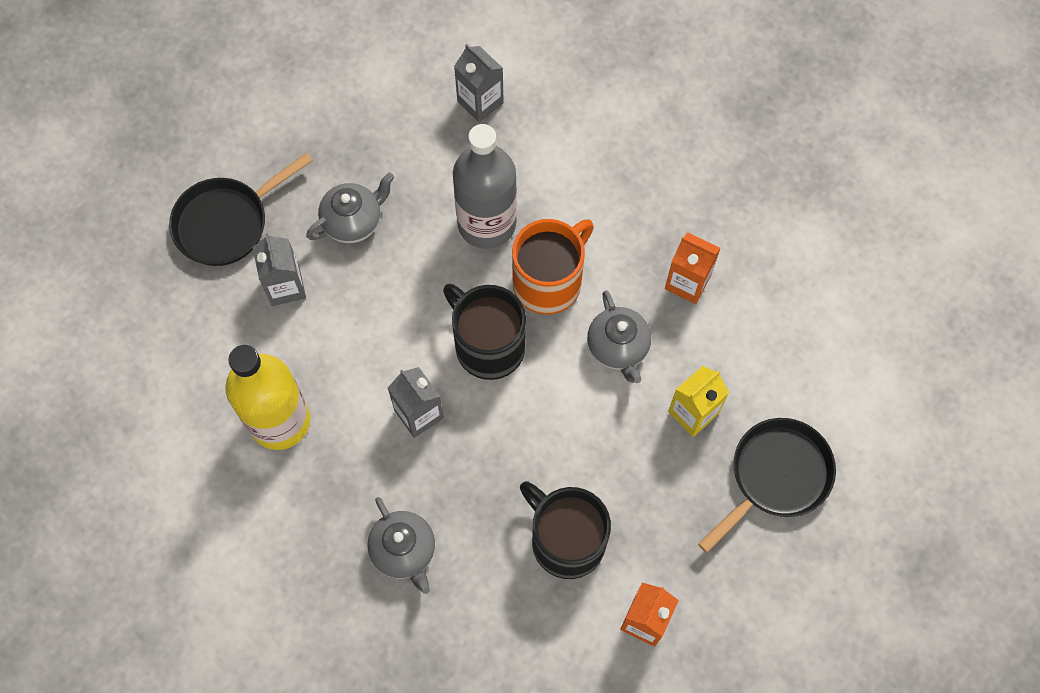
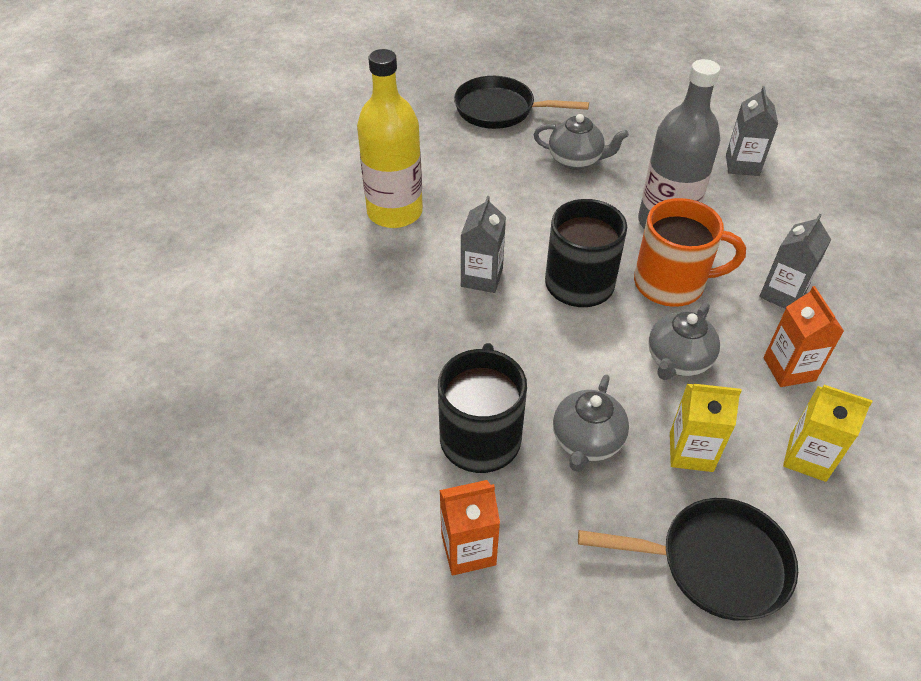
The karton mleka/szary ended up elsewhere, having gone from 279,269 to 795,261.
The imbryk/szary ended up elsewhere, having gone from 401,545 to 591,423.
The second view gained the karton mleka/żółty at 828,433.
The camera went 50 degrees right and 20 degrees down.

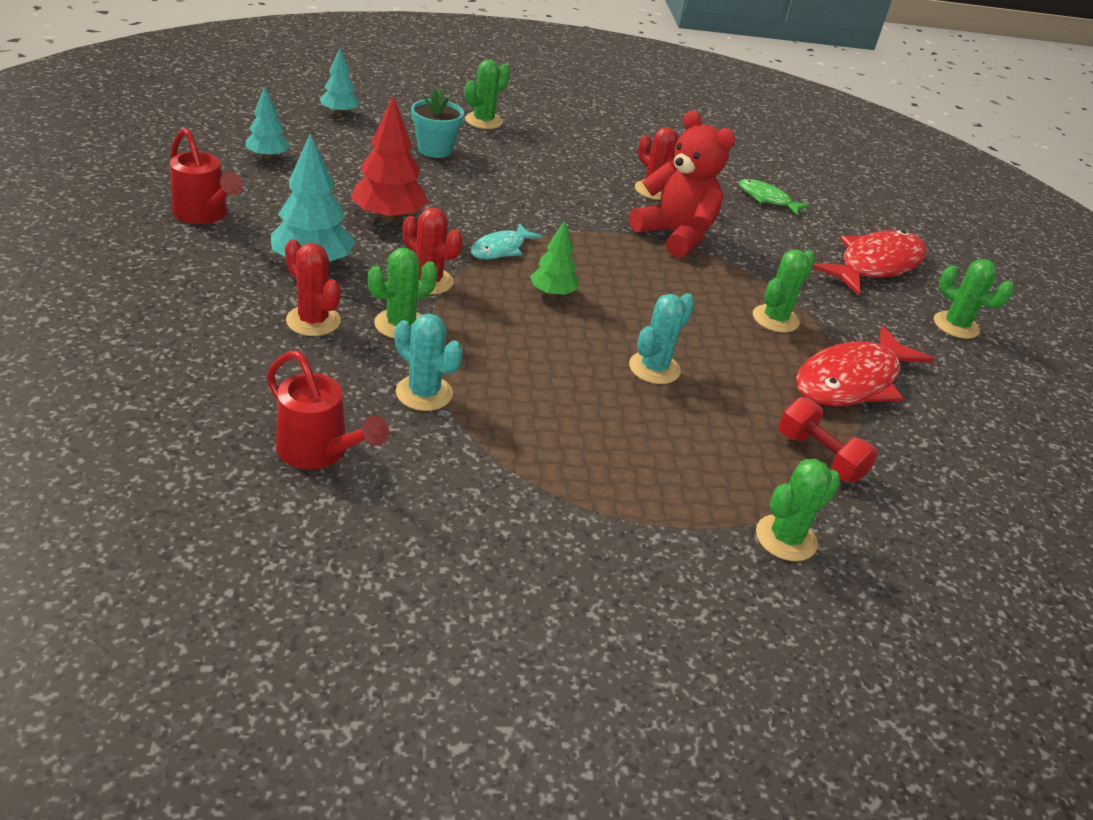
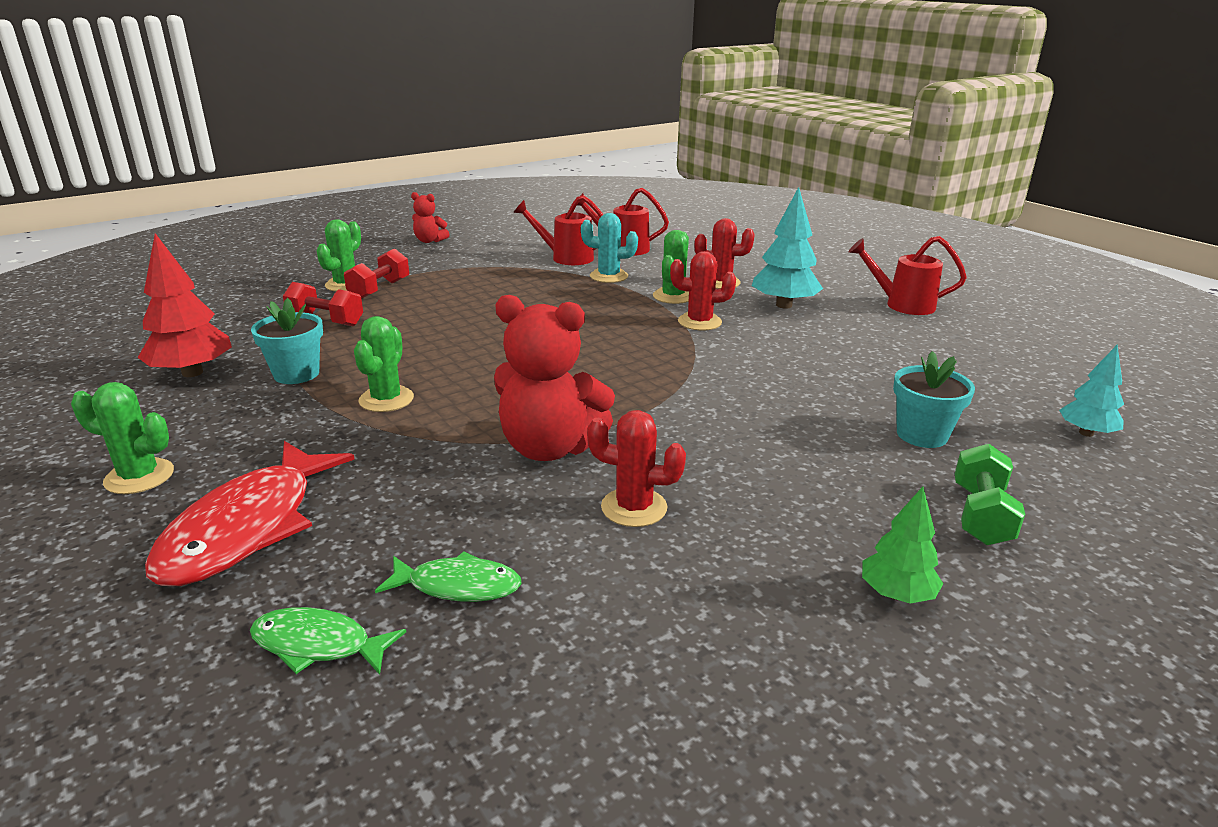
The second view lost the drzewko/turkusowy at 268,122.
The drzewko/czerwony ended up elsewhere, having gone from 389,158 to 184,305.
Where the kaktus/zielony stood at 487,94, the hantel/zielony came to stand at 990,494.
The second view lost the ryba/turkusowy at 507,241.
The drzewko/zielony ended up elsewhere, having gone from 554,259 to 902,545.
The second view lost the kaktus/turkusowy at 662,338.
Where the ryba/czerwony stood at 865,366, the doniczka/turkusowy came to stand at 287,341.
The second view gained the ryba/zielony at 328,641.
The second view gained the hantel/czerwony at 376,274.
The second view gained the miś/czerwony at 430,217.
The second view gained the konewka/czerwony at 558,230.
The camera went 155 degrees right and 10 degrees down.

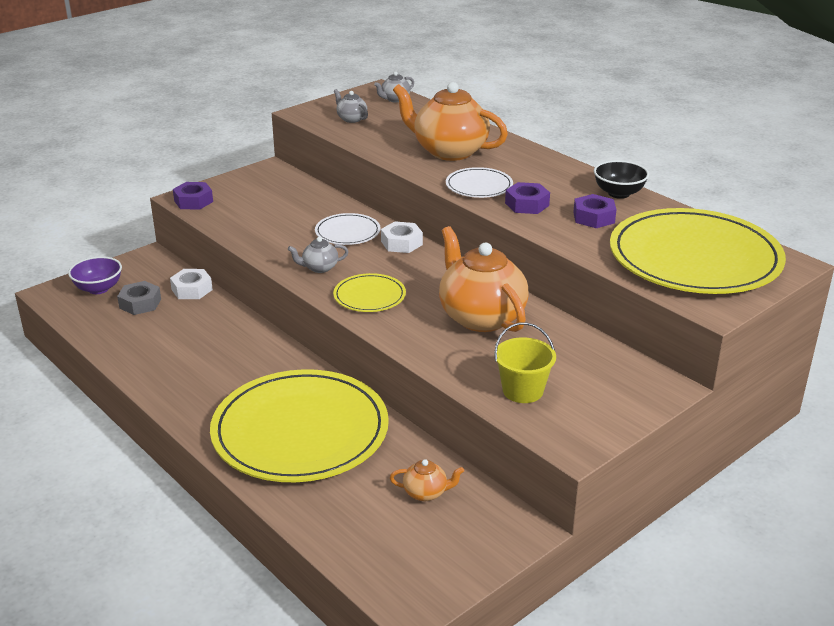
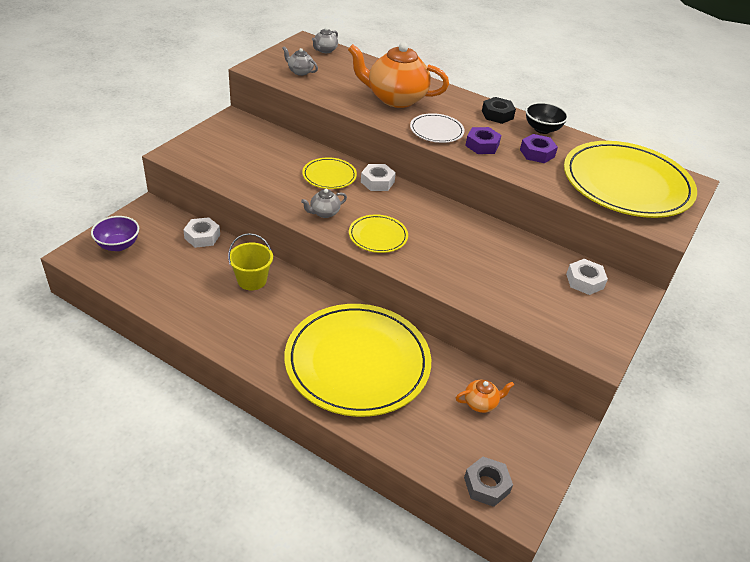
The nakrętka/szary ended up elsewhere, having gone from 139,298 to 488,482.
The second view lost the nakrętka/fioletowy at 193,196.
What was the talerz/biały at 348,229 turned into the talerz/żółty at 329,173.
The second view lost the imbryk/pomarańczowy at 484,279.
The wiadro/żółty ended up elsewhere, having gone from 525,362 to 250,261.
The second view gained the nakrętka/czarny at 499,110.
The second view gained the nakrętka/biały at 587,277.
The camera went 20 degrees left and 10 degrees up.

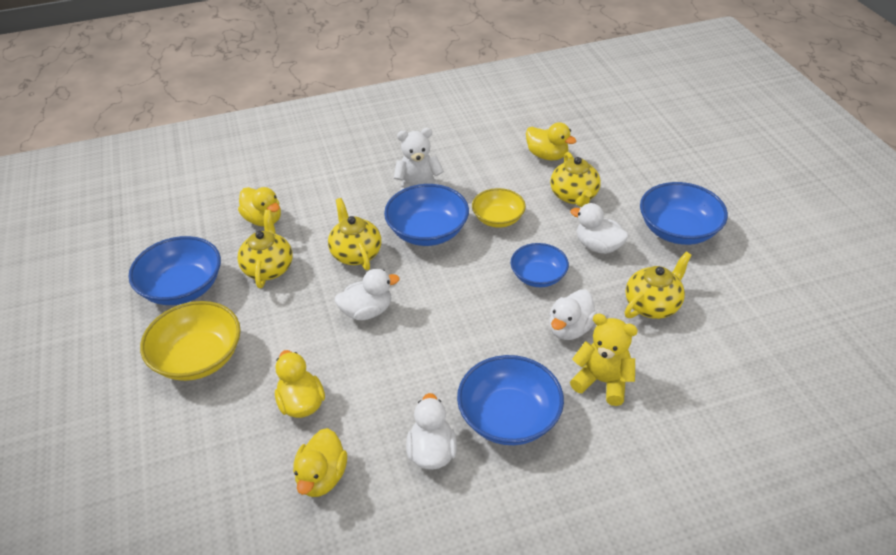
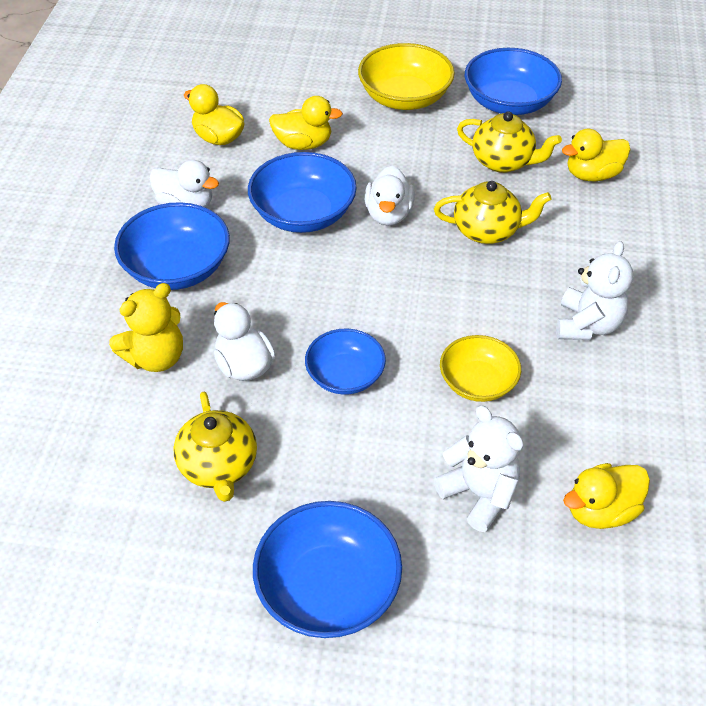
The miska/niebieski ended up elsewhere, having gone from 426,215 to 302,192.
Where the imbryk/żółty stood at 575,179, the miś/biały came to stand at 479,468.
The second view lost the kaczka/biały at 599,228.
The camera went 115 degrees right and 5 degrees up.

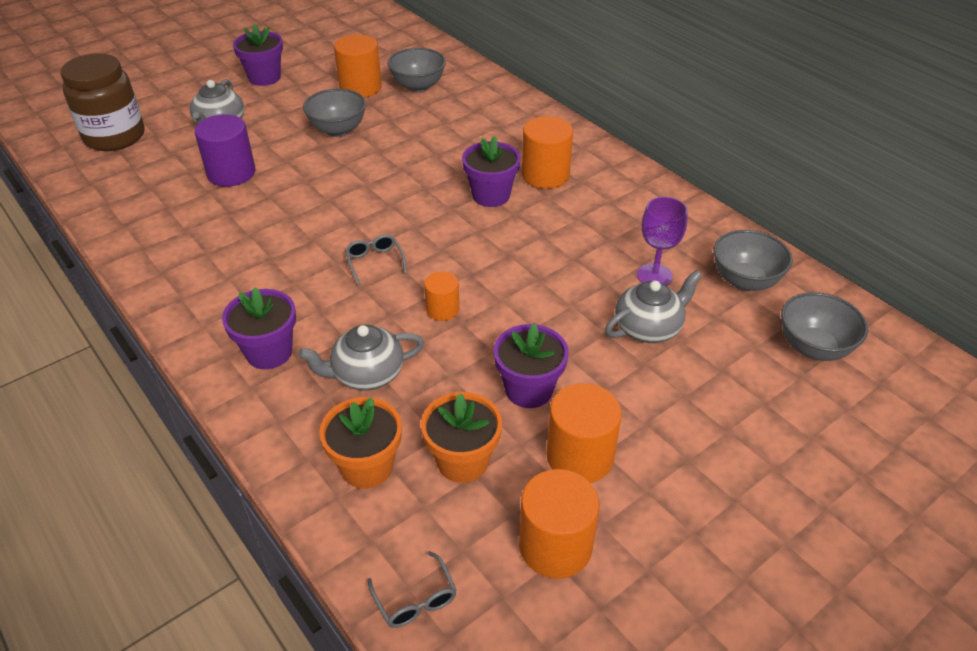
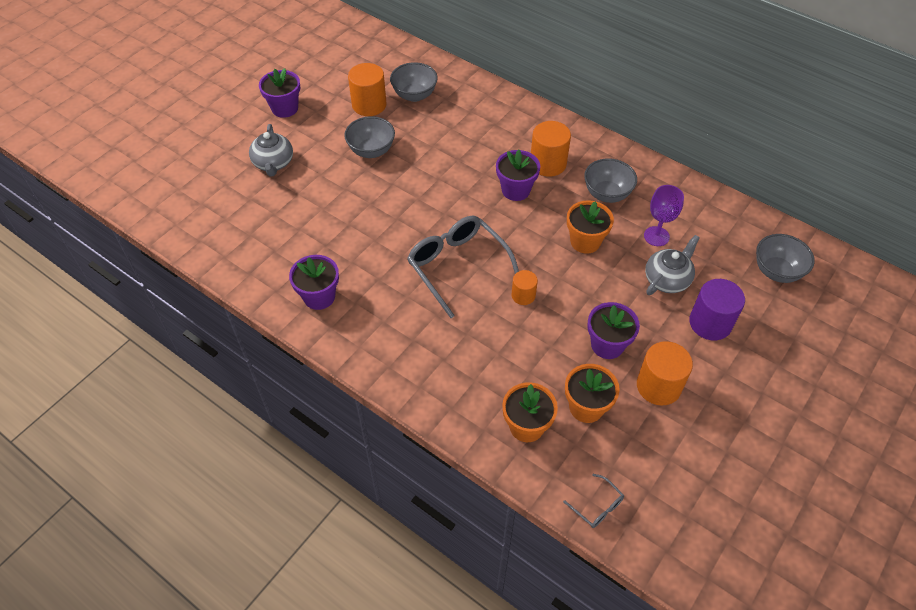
The second view lost the słoik/brązowy at 103,102.
The walec/fioletowy ended up elsewhere, having gone from 225,150 to 717,309.
The doniczka/fioletowy ended up elsewhere, having gone from 259,328 to 314,282.
The second view lost the imbryk/szary at 361,358.
The size of the okulary/szary at 376,259 changed by a factor of 2.28.
The second view lost the walec/pomarańczowy at 559,524.
The miska/szary ended up elsewhere, having gone from 753,260 to 610,180.
The second view gained the doniczka/pomarańczowy at 590,227.
The camera went 15 degrees left and 10 degrees up.

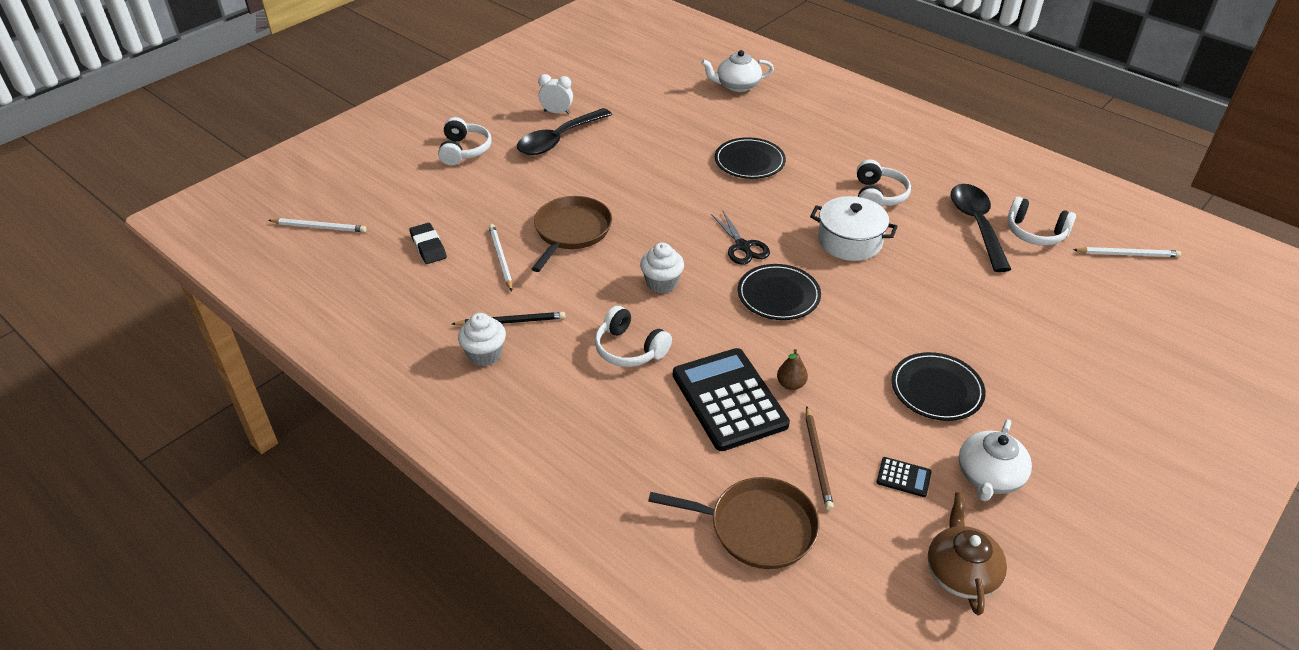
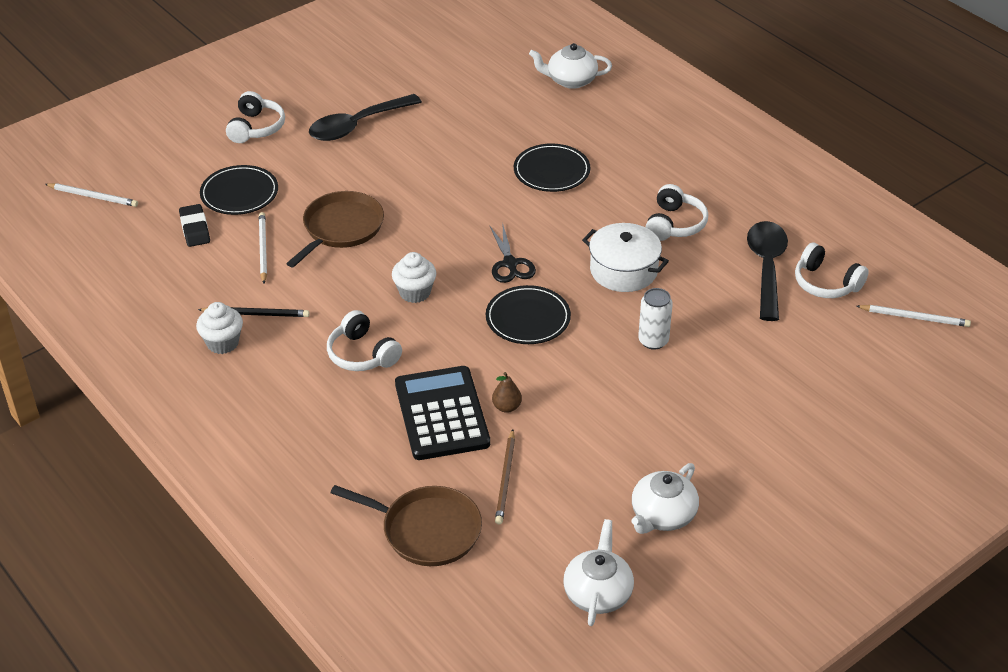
The second view lost the budzik/biały at 555,94.
The second view lost the kalkulator/czarny at 904,477.
The talerz/czarny ended up elsewhere, having gone from 939,386 to 239,190.
What was the imbryk/brązowy at 967,554 turned into the imbryk/biały at 598,572.
The second view gained the puszka/biały at 655,319.
The camera went 10 degrees right and 0 degrees up.

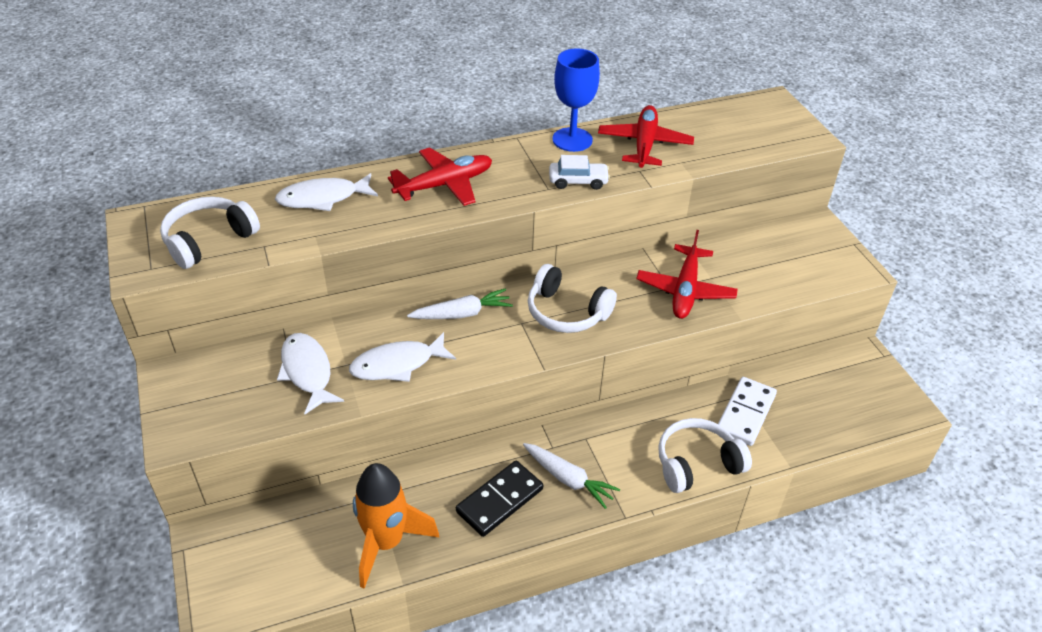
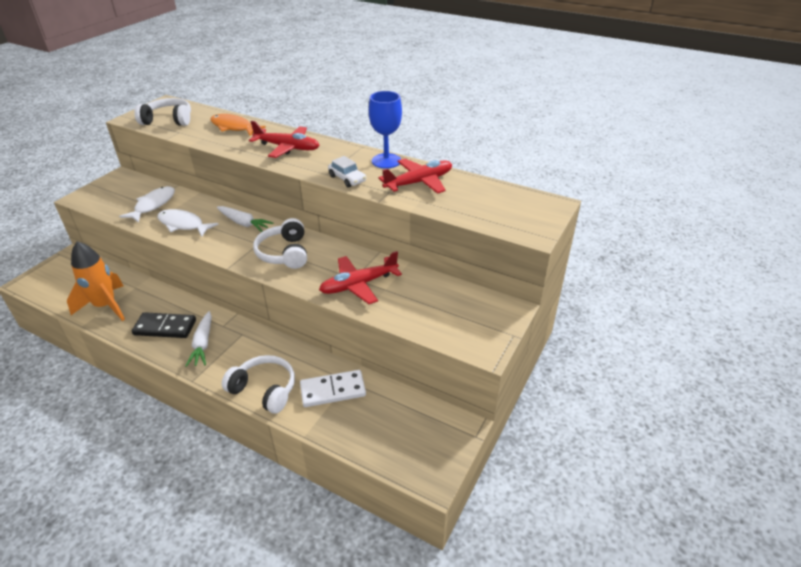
What was the ryba/biały at 326,192 turned into the ryba/pomarańczowy at 238,125.
The camera went 50 degrees right and 5 degrees down.

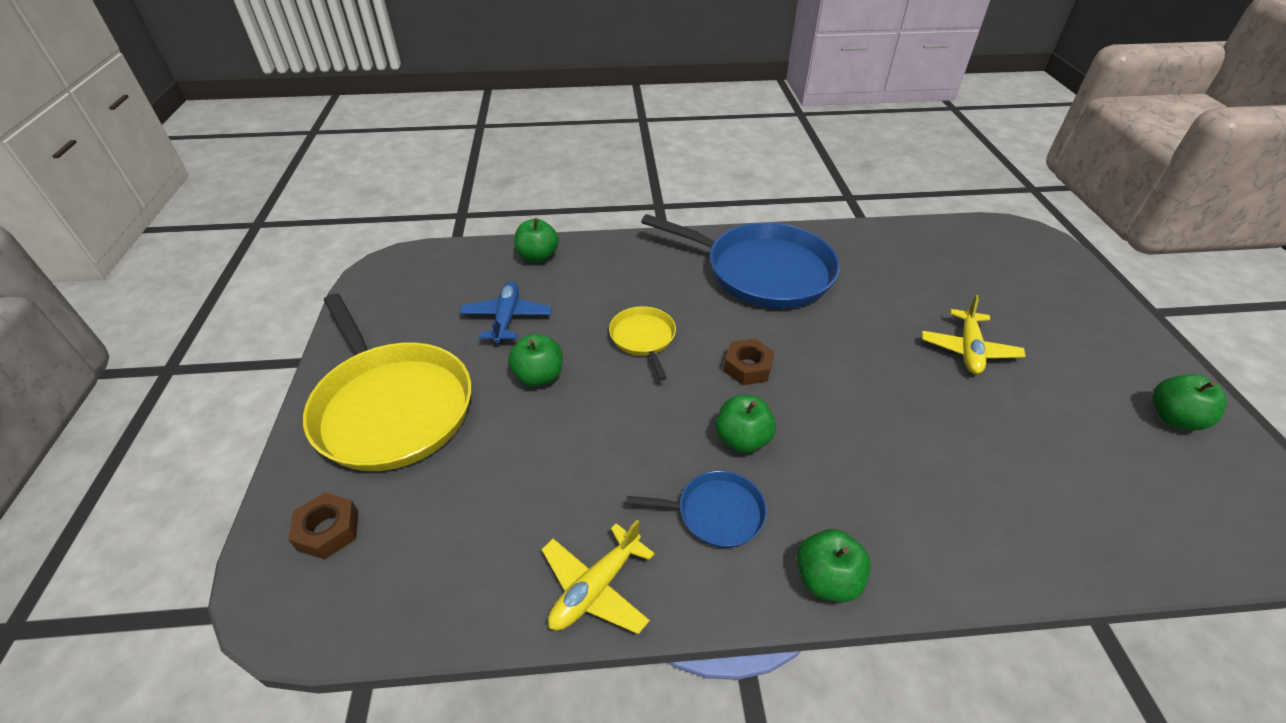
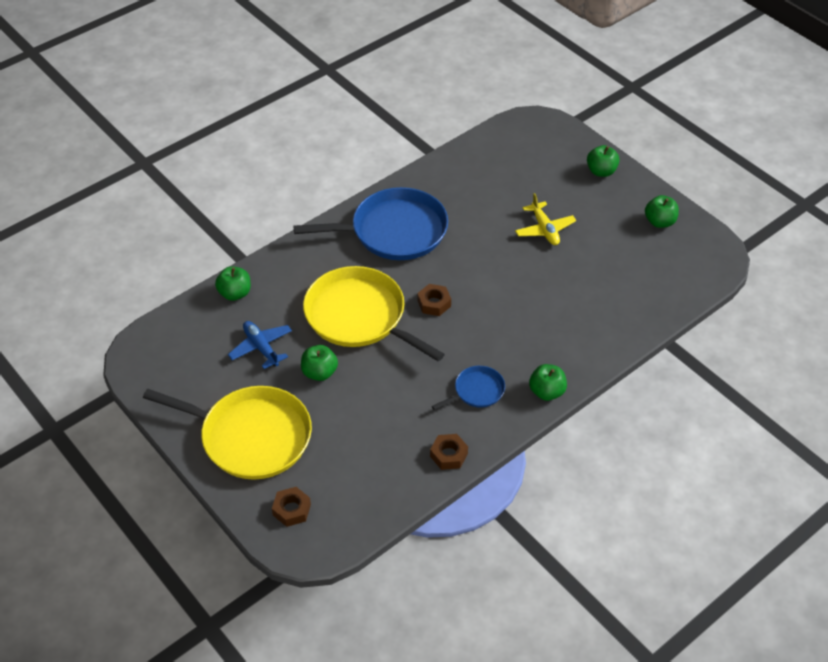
Where the samolot/żółty stood at 598,577, the nakrętka/brązowy came to stand at 449,452.
The size of the patelnia/żółty at 642,343 changed by a factor of 2.11.
The jabłko/zielony ended up elsewhere, having gone from 745,424 to 603,161.
The camera went 35 degrees left and 5 degrees up.

